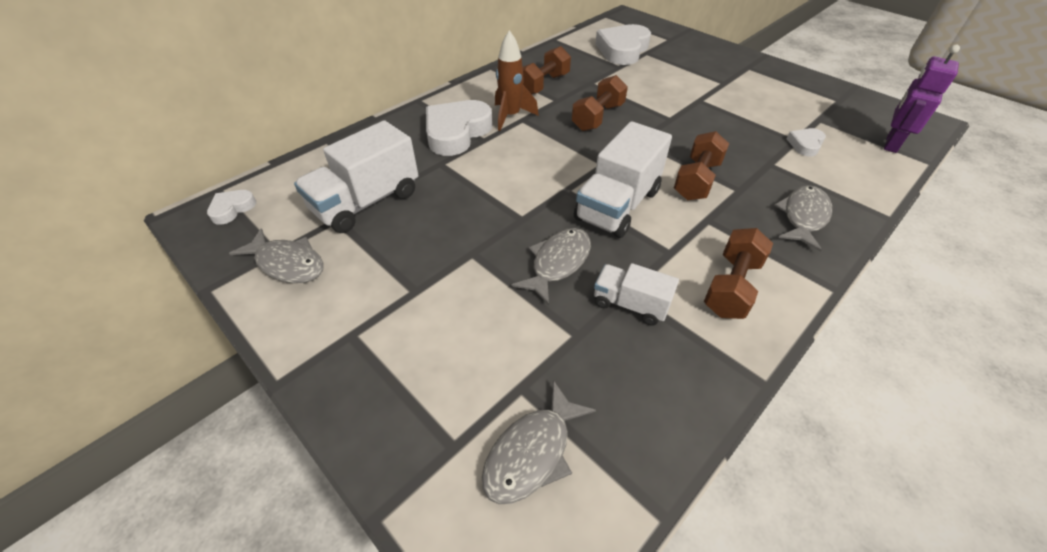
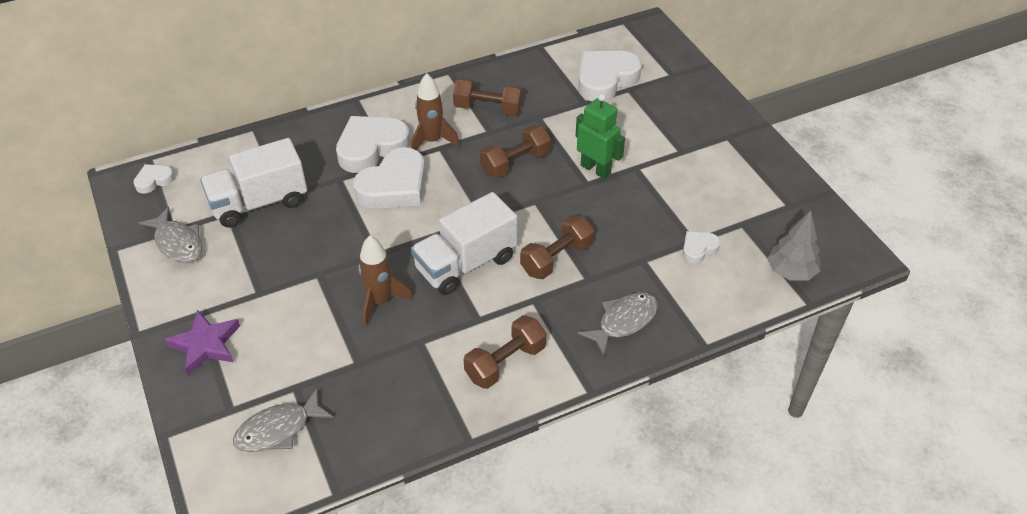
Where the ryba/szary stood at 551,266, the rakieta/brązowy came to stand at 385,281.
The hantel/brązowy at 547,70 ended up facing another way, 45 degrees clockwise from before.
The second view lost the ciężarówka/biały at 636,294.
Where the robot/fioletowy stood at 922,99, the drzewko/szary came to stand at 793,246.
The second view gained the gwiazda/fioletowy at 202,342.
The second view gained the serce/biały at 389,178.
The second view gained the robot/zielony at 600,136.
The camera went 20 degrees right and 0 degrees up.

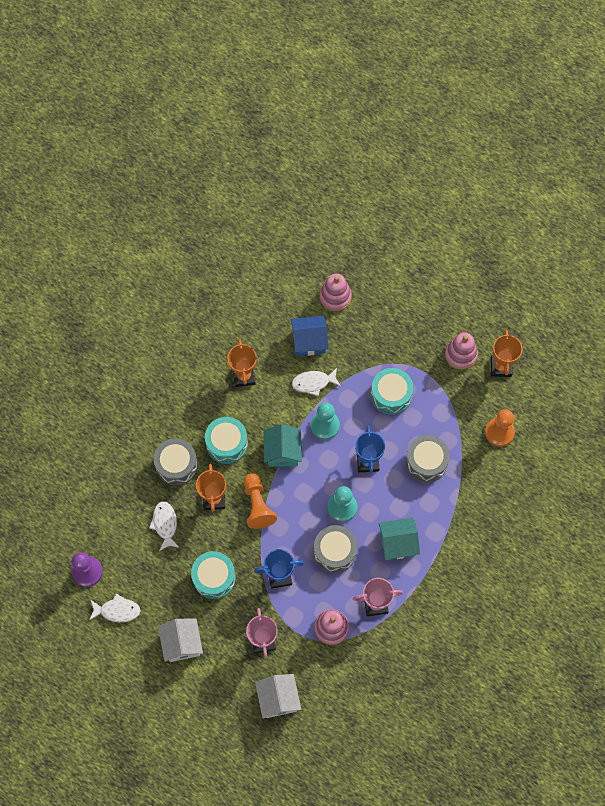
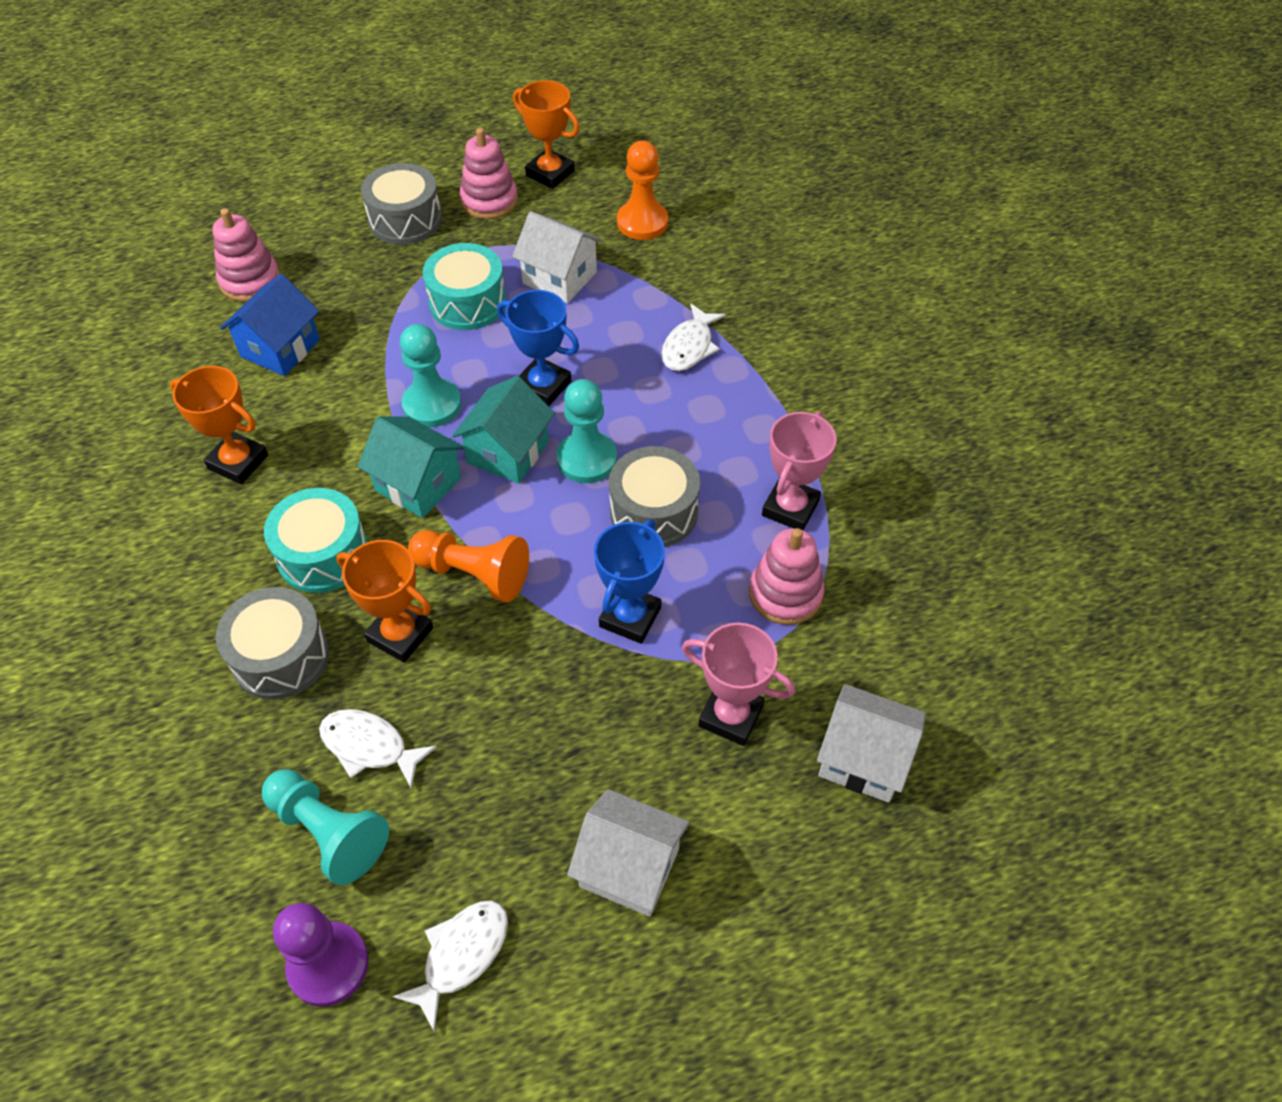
The second view lost the bęben/turkusowy at 213,575.
The ryba/biały ended up elsewhere, having gone from 316,382 to 694,337.
The domek/turkusowy ended up elsewhere, having gone from 399,539 to 503,430.
The bęben/szary ended up elsewhere, having gone from 428,458 to 401,204.
The second view gained the pionek/turkusowy at 325,827.
The second view gained the domek/biały at 557,257.
The camera went 55 degrees left and 15 degrees down.

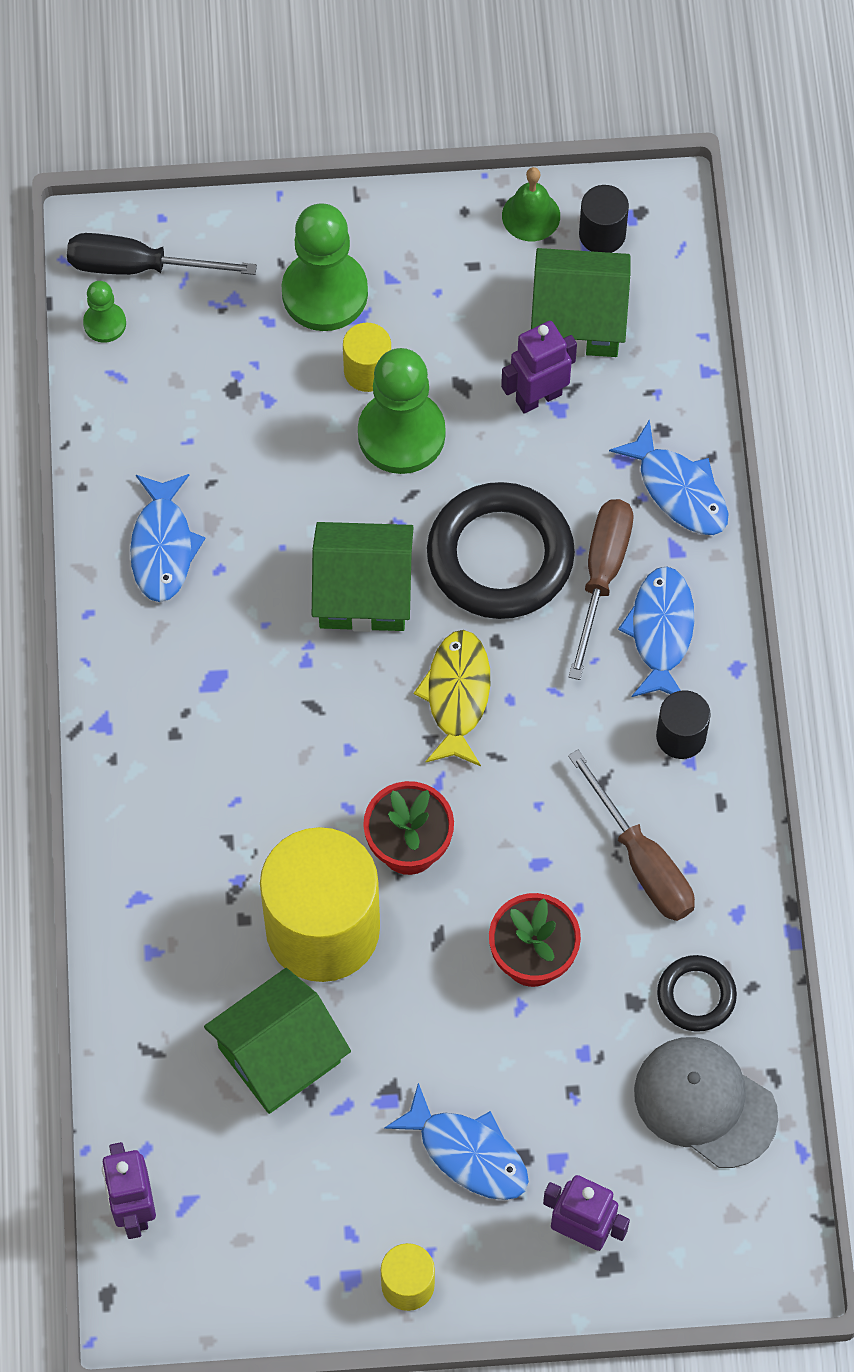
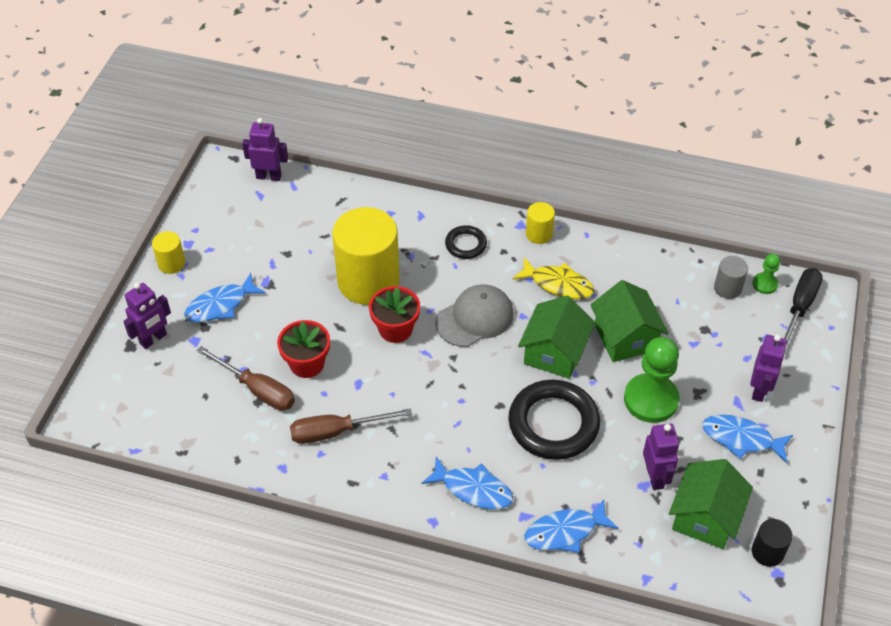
The ryba/niebieski ended up elsewhere, having gone from 168,538 to 747,439.
The domek/zielony ended up elsewhere, having gone from 277,1041 to 629,321.
Where the pionek/zielony stood at 325,267, the robot/fioletowy came to stand at 768,368.
The walec/żółty ended up elsewhere, having gone from 367,357 to 540,223.
The ryba/żółty ended up elsewhere, having gone from 452,698 to 553,278.
The second view lost the dzwonek/zielony at 531,204.
The śrubokręt/brązowy ended up elsewhere, having gone from 601,589 to 246,378.
The czapka/szary ended up elsewhere, having gone from 706,1102 to 474,315.
The second view lost the walec/czarny at 683,724.
The pierścień/czarny ended up elsewhere, having gone from 697,993 to 466,242.
The second view gained the walec/szary at 731,277.
The camera went 110 degrees right and 15 degrees down.

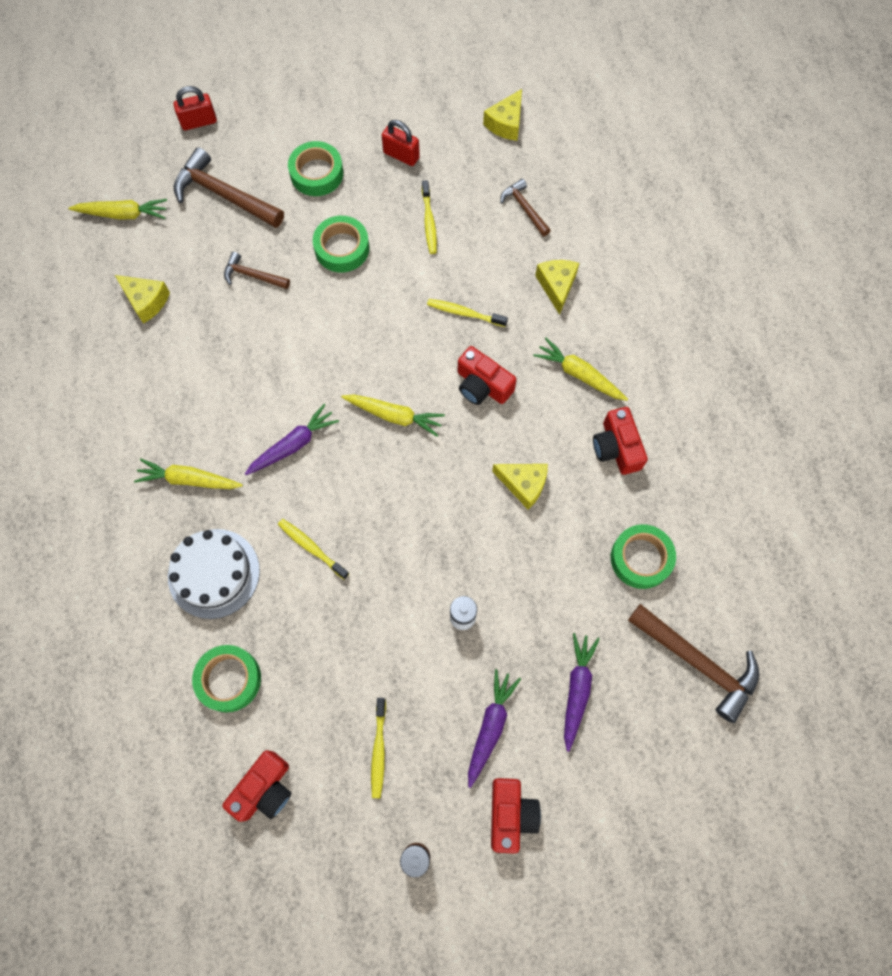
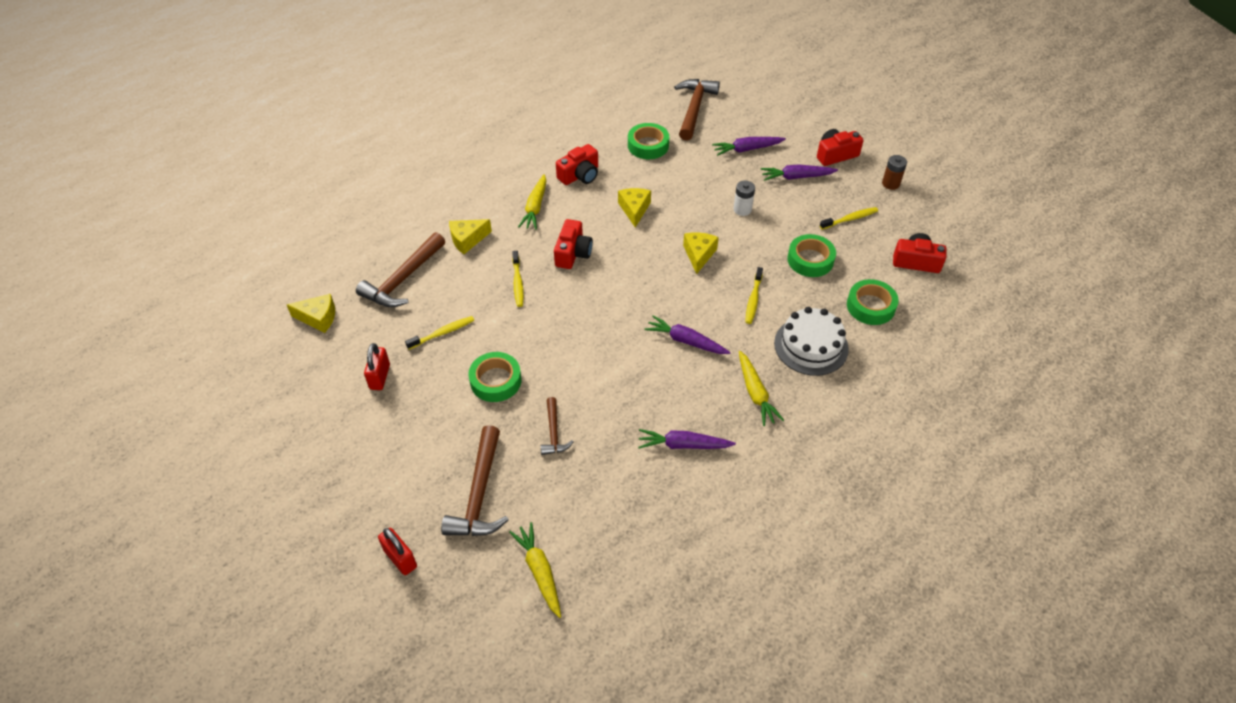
The ser/żółty ended up elsewhere, having gone from 142,299 to 701,253.
The taśma klejąca/zielony ended up elsewhere, having gone from 315,168 to 811,255.
The second view lost the marchewka/żółty at 393,415.
The size of the młotek/brązowy at 525,207 changed by a factor of 1.81.
The second view gained the marchewka/fioletowy at 687,439.
The camera went 115 degrees left and 20 degrees down.

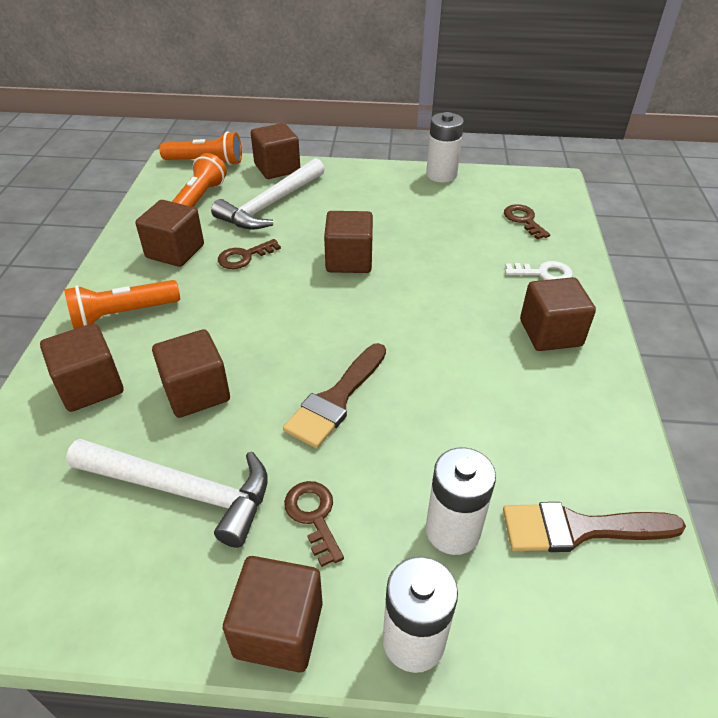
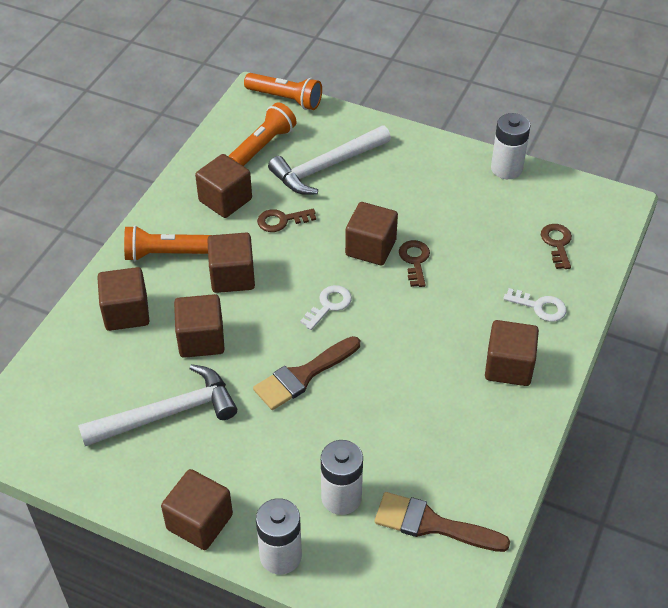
The młotek/biały at 167,493 ended up facing another way, 60 degrees counterclockwise from before.
The sześcian/brązowy ended up elsewhere, having gone from 275,151 to 231,263.
The klucz/brązowy ended up elsewhere, having gone from 314,524 to 414,263.
The second view gained the klucz/biały at 326,307.
The camera went 20 degrees right and 5 degrees up.

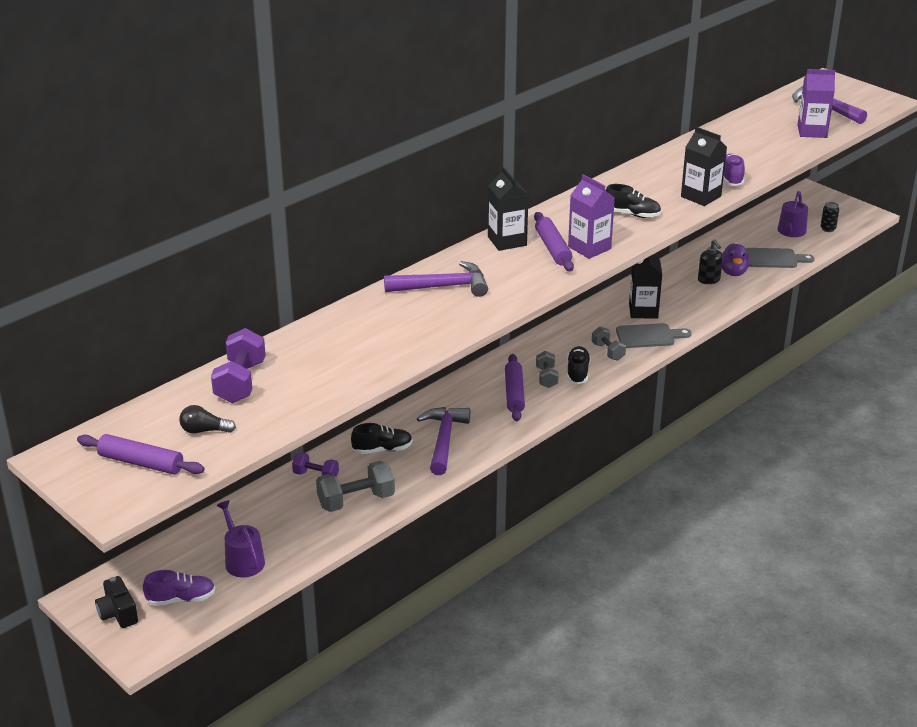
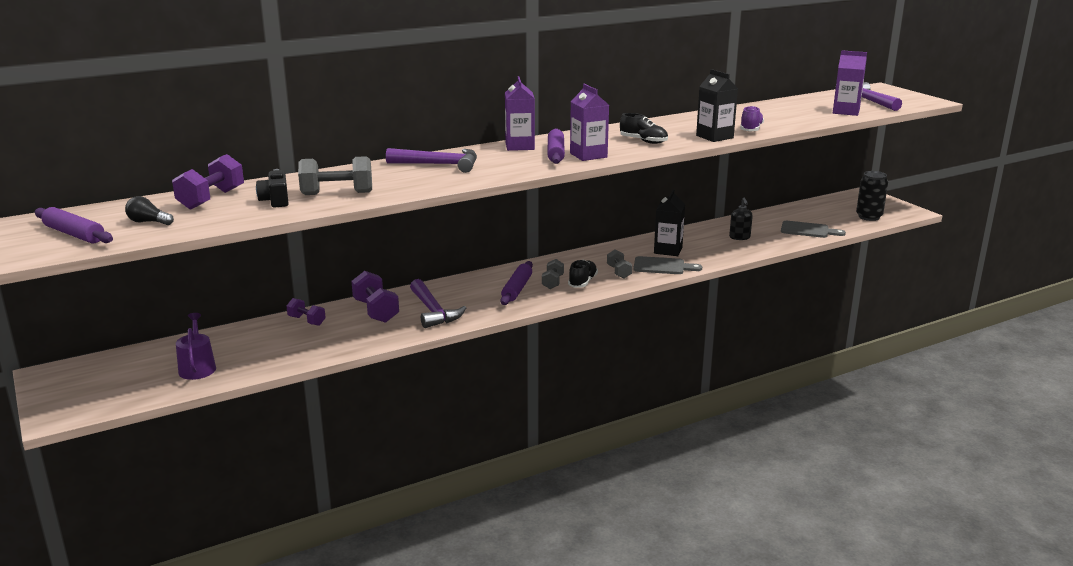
The aparat fotograficzny/czarny ended up elsewhere, having gone from 116,602 to 272,188.
The second view lost the but/fioletowy at 179,588.
The hantel/szary ended up elsewhere, having gone from 355,486 to 335,175.
Where the but/czarny stood at 382,438, the hantel/fioletowy came to stand at 375,297.
The młotek/fioletowy at 443,441 ended up facing another way, 135 degrees clockwise from before.
What was the karton mleka/czarny at 508,209 turned into the karton mleka/fioletowy at 520,113.
The second view lost the kaczka/fioletowy at 736,259.
The second view lost the konewka/fioletowy at 792,214.
The size of the puszka/czarny at 829,217 changed by a factor of 1.82.
The camera went 15 degrees right and 10 degrees down.

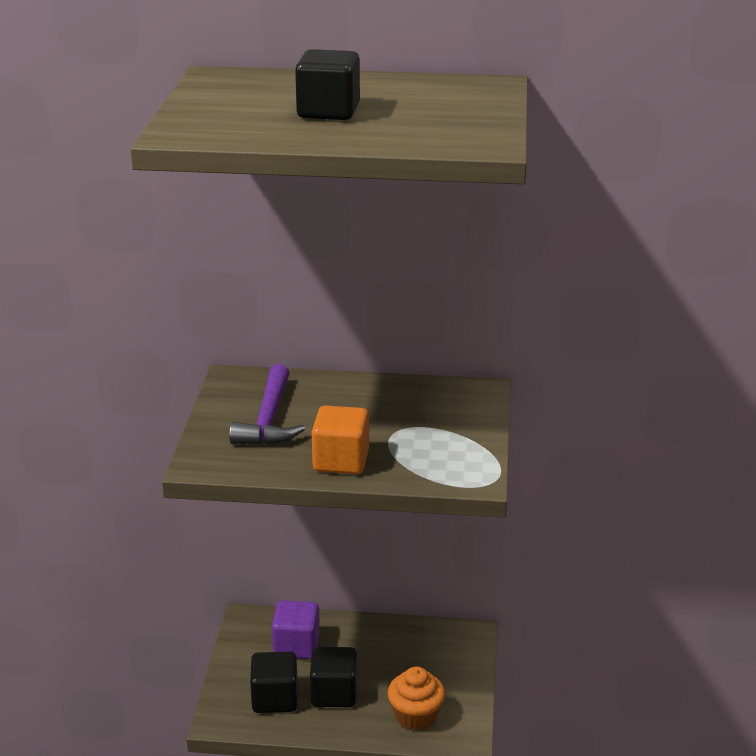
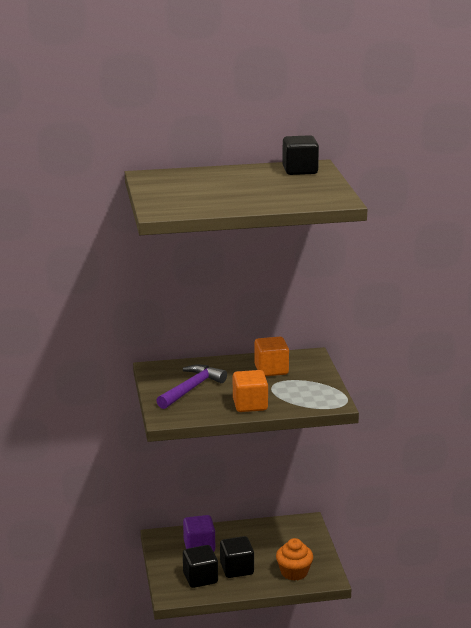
The młotek/fioletowy at 267,404 ended up facing another way, 135 degrees counterclockwise from before.
The sześcian/czarny ended up elsewhere, having gone from 327,84 to 300,155.
The second view gained the sześcian/pomarańczowy at 271,356.
The camera went 15 degrees left and 5 degrees down.

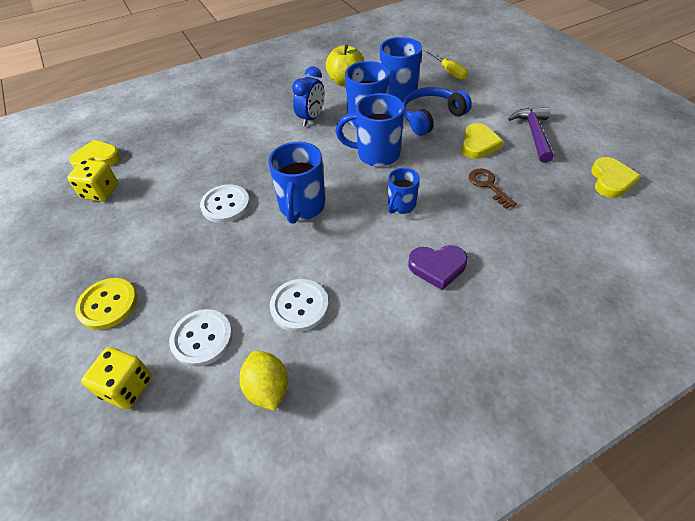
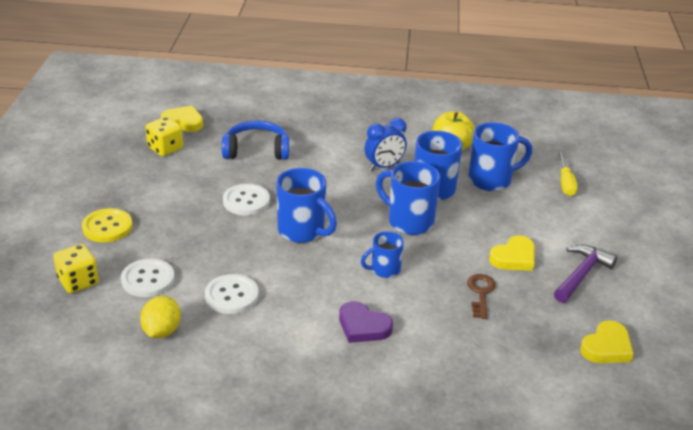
The kubek/niebieski at 297,183 ended up facing another way, 90 degrees counterclockwise from before.
The słuchawki/niebieski ended up elsewhere, having gone from 437,111 to 255,140.
The camera went 30 degrees right and 15 degrees down.

